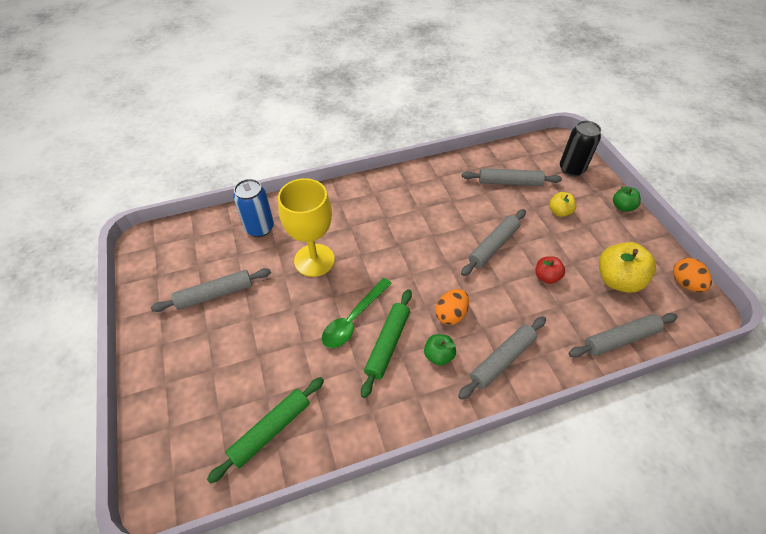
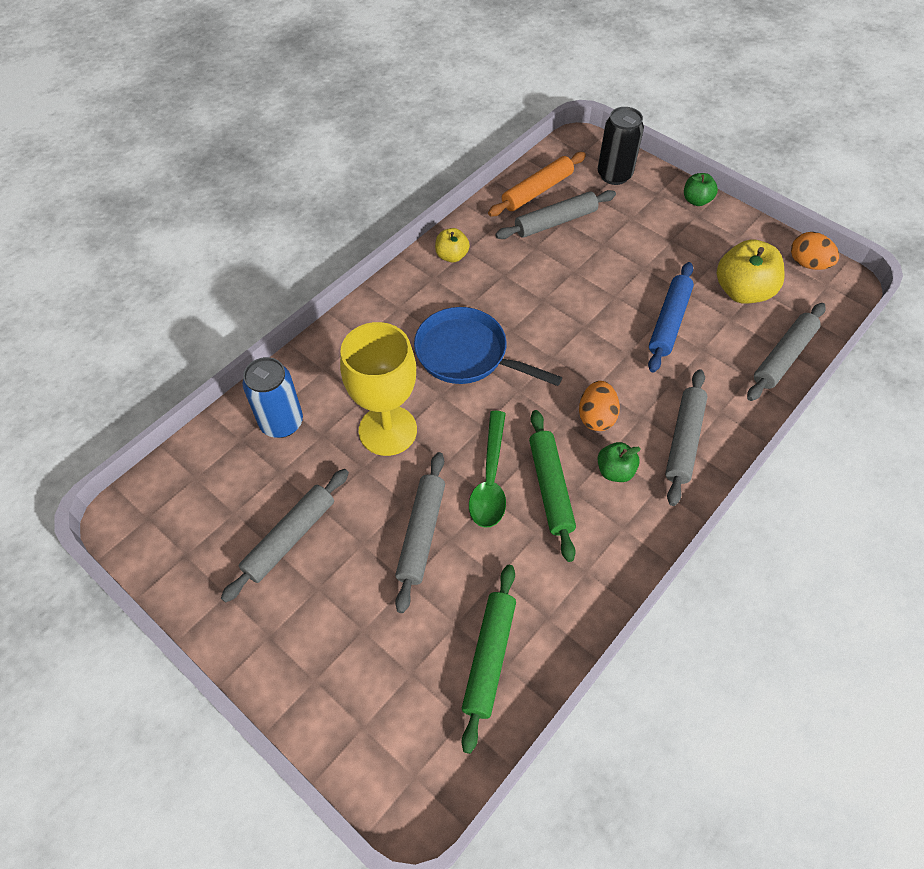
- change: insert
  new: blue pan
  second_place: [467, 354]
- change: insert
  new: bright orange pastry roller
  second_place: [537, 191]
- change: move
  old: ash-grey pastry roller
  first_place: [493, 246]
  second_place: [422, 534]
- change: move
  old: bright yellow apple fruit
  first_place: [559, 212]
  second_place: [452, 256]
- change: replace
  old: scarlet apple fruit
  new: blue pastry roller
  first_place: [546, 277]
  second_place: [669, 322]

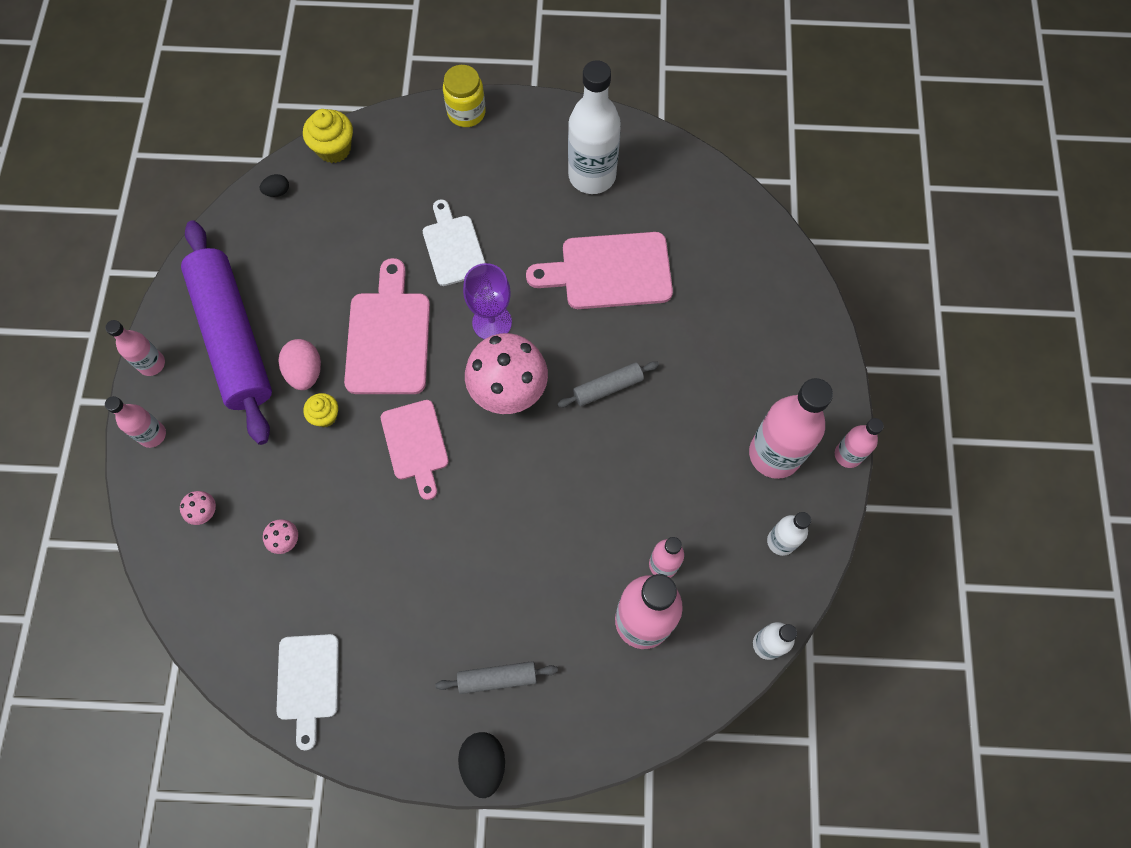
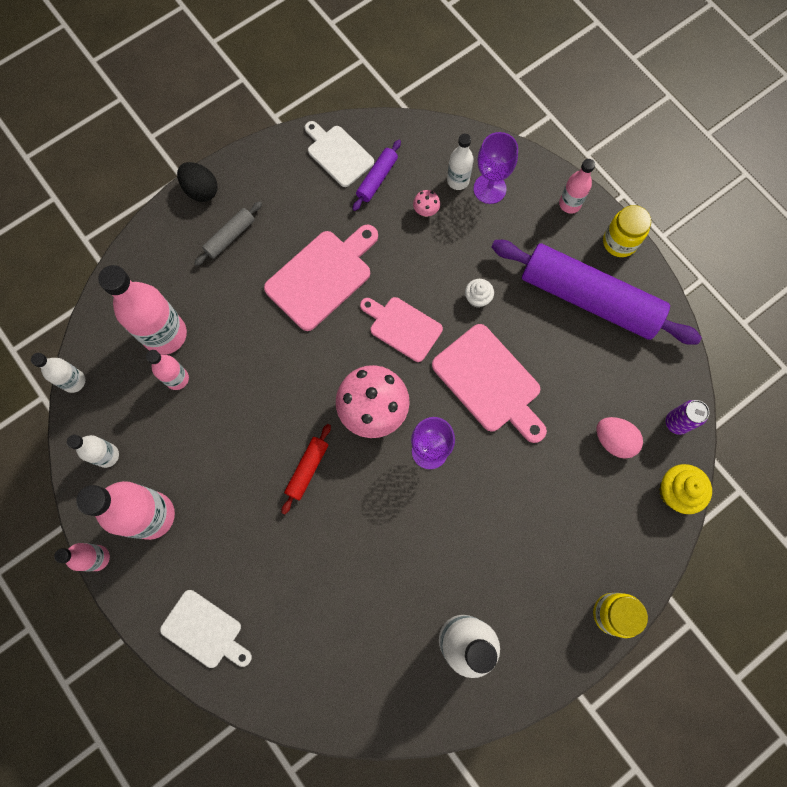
- change: insert
  new: violet pastry roller
  second_place: [377, 179]
- change: insert
  new: white flask
  second_place: [458, 181]
- change: move
  old: rose-pink toy egg
  first_place: [305, 372]
  second_place: [614, 440]
- change: move
  old: white cutting board
  first_place: [453, 247]
  second_place: [205, 631]
- change: move
  old: rose-pink cutting board
  first_place: [609, 271]
  second_place: [322, 276]
- change: replace
  old: rose-pink flask
  new: bright yellow jam jar
  first_place: [152, 364]
  second_place: [619, 242]
- change: replace
  old: rose-pink fungus
  new: violet goblet
  first_place: [205, 512]
  second_place: [489, 189]
- change: replace
  old: black toy egg
  new: violet can
  first_place: [277, 192]
  second_place: [676, 423]
- change: recolor
  old: bright yellow muffin
  new: white muffin
  first_place: [325, 416]
  second_place: [477, 298]
- change: recolor
  old: ash-grey pastry roller
  new: scarlet pastry roller
  first_place: [608, 388]
  second_place: [307, 469]

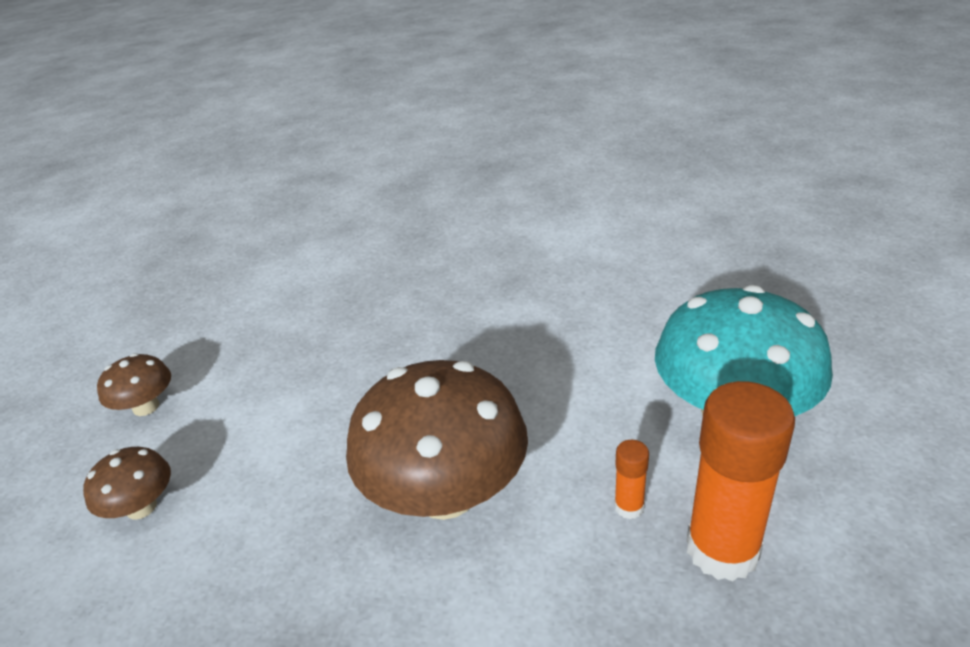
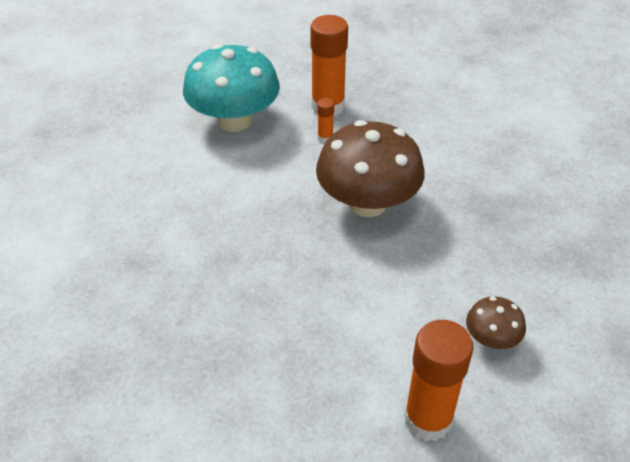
- change: replace
  old: brown fungus
  new: bright orange glue stick
  first_place: [146, 407]
  second_place: [428, 419]

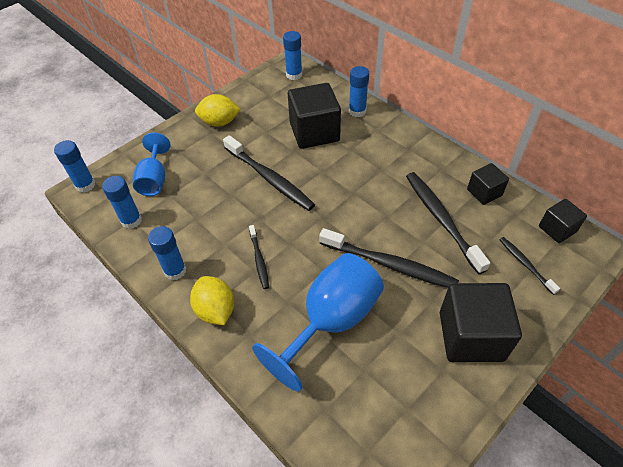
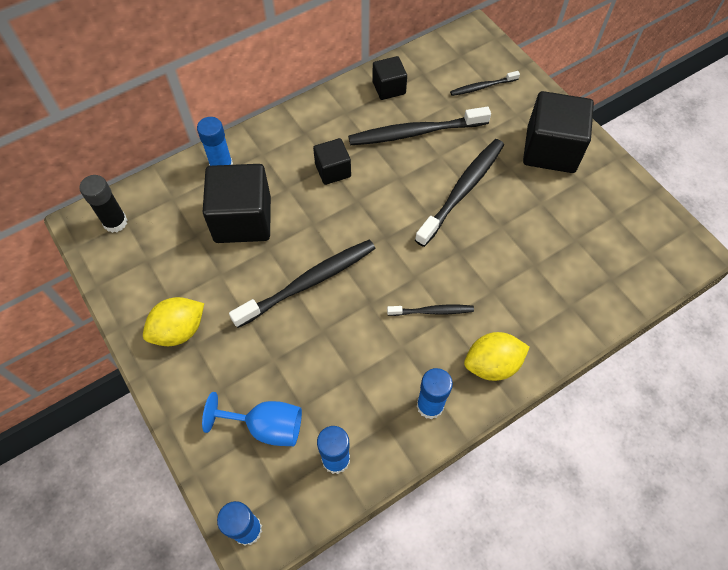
- change: delete
  old: blue goblet
  first_place: [331, 321]
- change: move
  old: black solid cube
  first_place: [557, 229]
  second_place: [333, 170]
- change: recolor
  old: blue glue stick
  new: black glue stick
  first_place: [294, 75]
  second_place: [115, 222]
- change: rotate
  old: bright yellow lemon
  first_place: [219, 122]
  second_place: [179, 330]
  degrees: 45

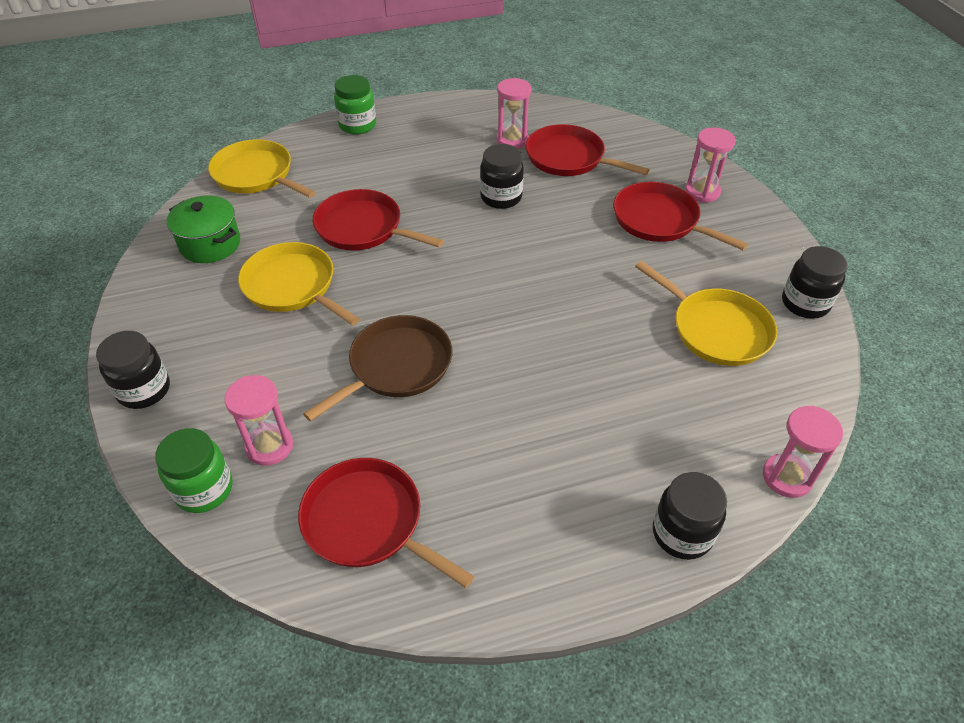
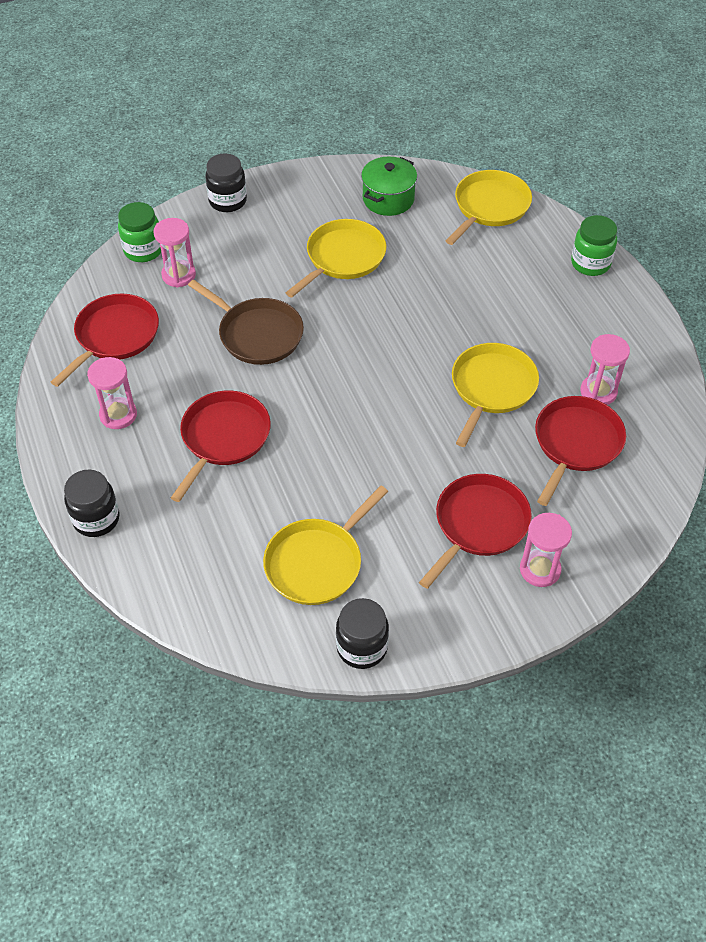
- change: move
  old: scarlet pan
  first_place: [363, 228]
  second_place: [223, 438]
- change: move
  old: rose-pink sand timer
  first_place: [787, 477]
  second_place: [118, 415]
- change: replace
  old: black jam jar
  new: bright yellow pan
  first_place: [501, 197]
  second_place: [492, 388]

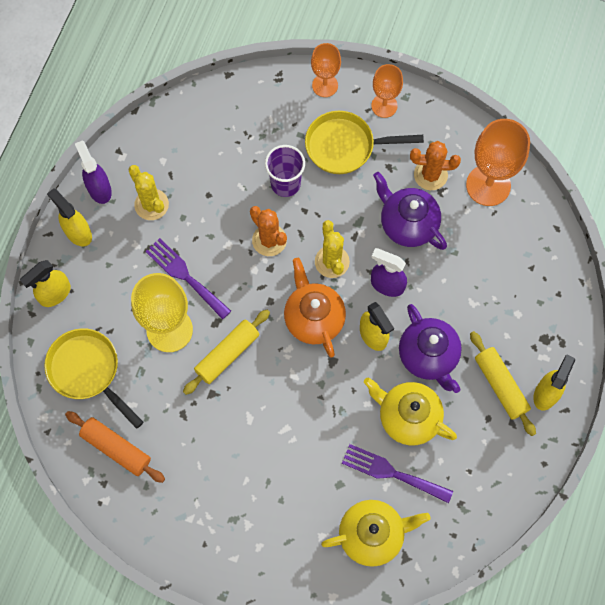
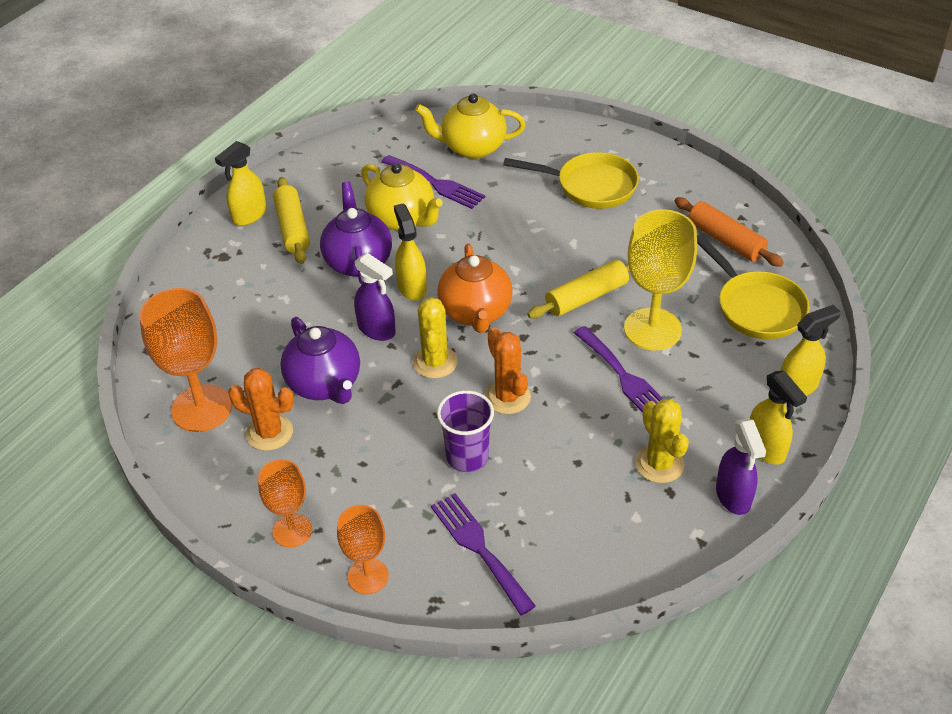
- change: insert
  new: violet dinner fork
  second_place: [479, 548]
- change: move
  old: bright yellow pan
  first_place: [345, 146]
  second_place: [590, 186]

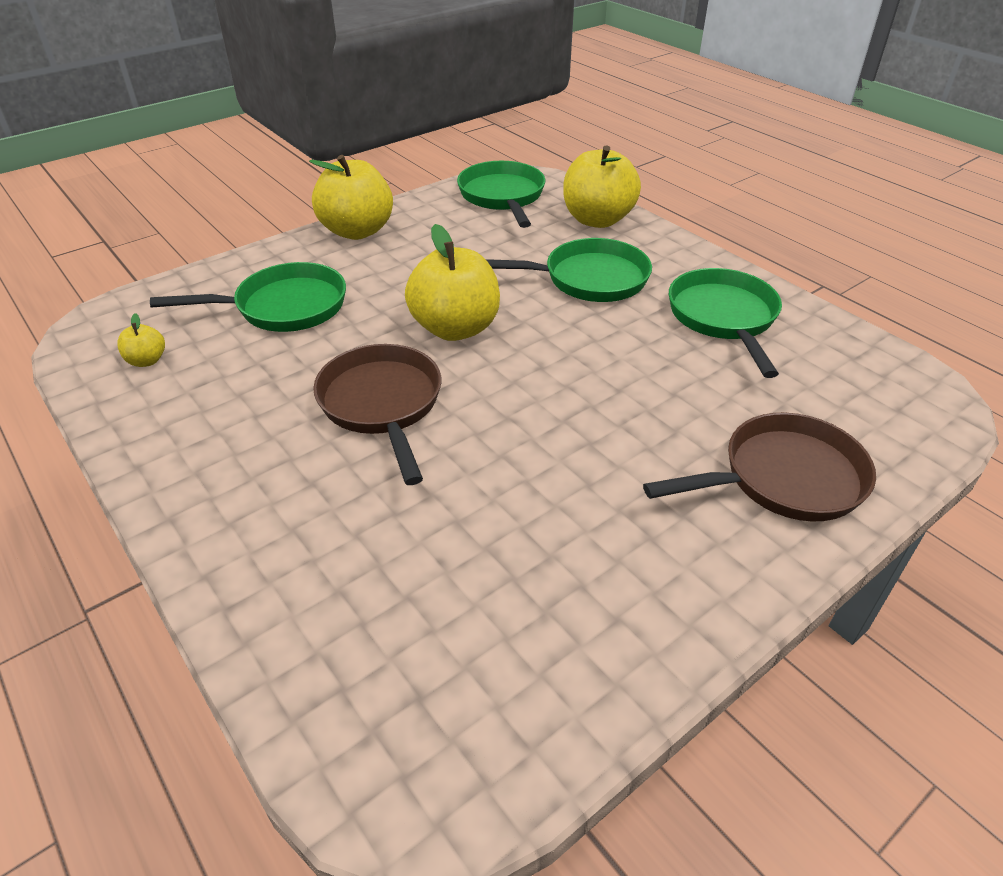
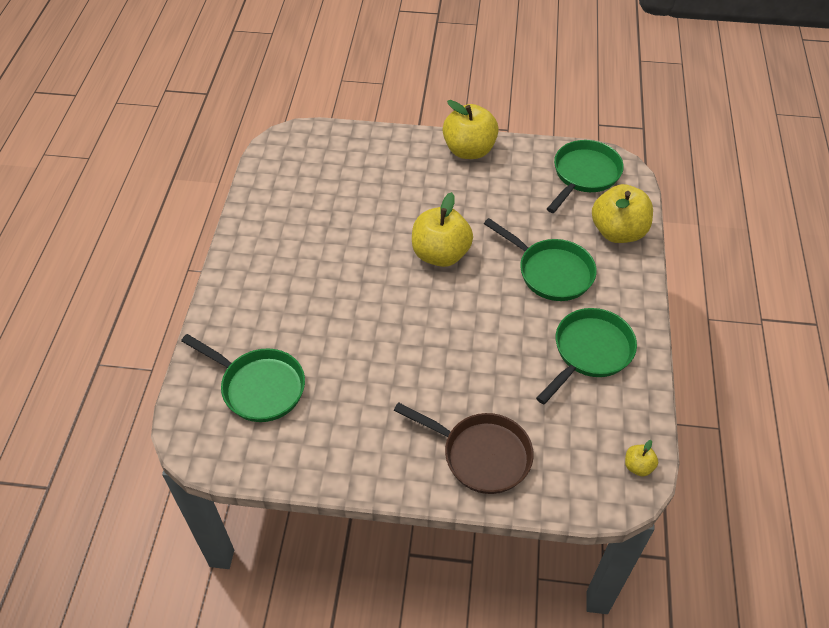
- change: delete
  old: brown pan
  first_place: [382, 405]
- change: move
  old: bright yellow apple fruit
  first_place: [147, 361]
  second_place: [638, 466]
- change: move
  old: leaf-green pan
  first_place: [283, 307]
  second_place: [258, 387]

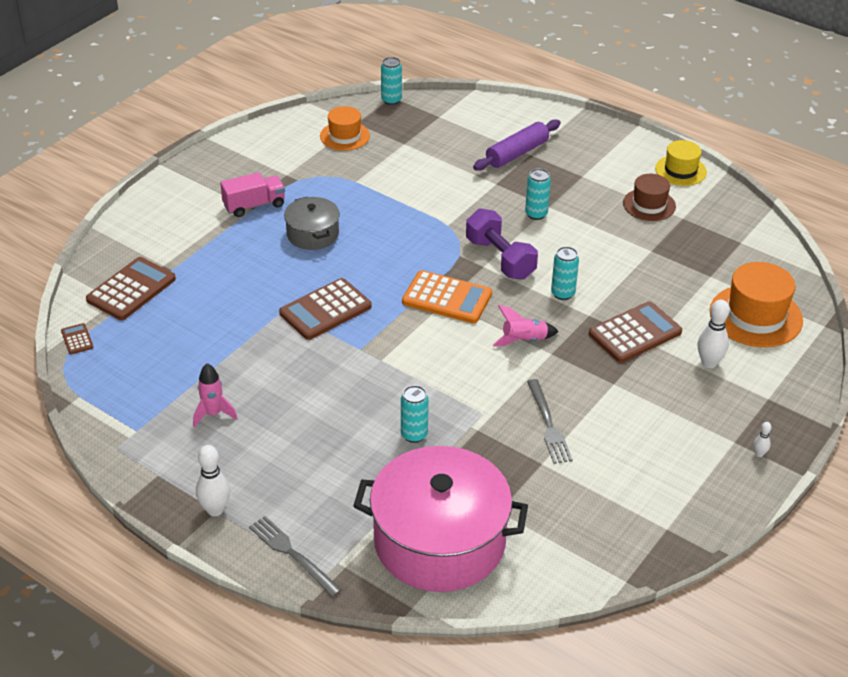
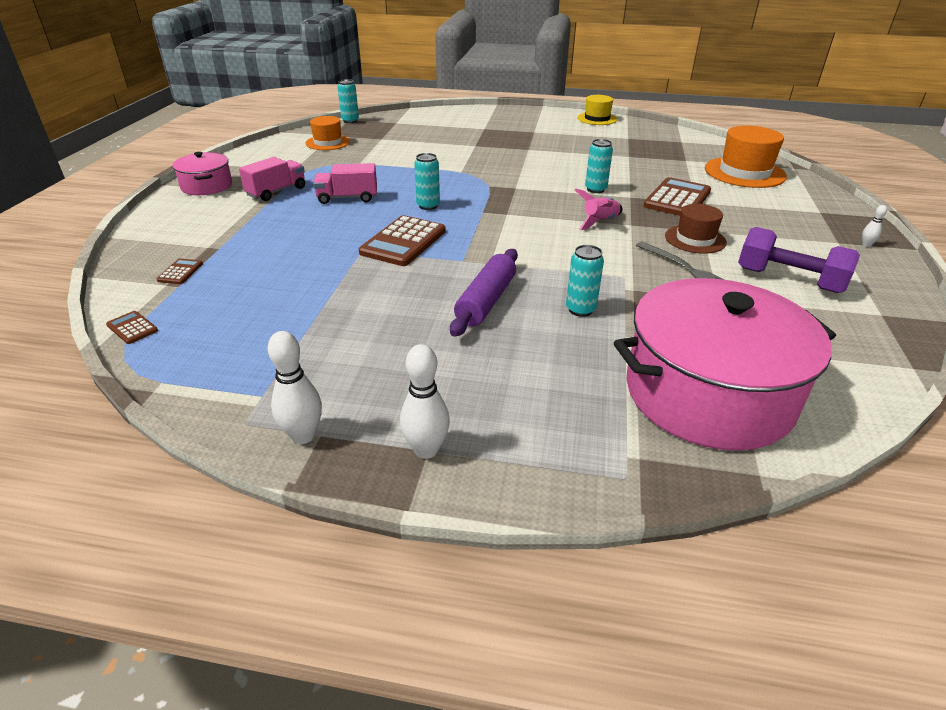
- change: delete
  old: rose-pink rocket
  first_place: [213, 414]
- change: delete
  old: ash-grey dinner fork
  first_place: [292, 554]
- change: delete
  old: bright orange adding machine
  first_place: [447, 298]
- change: insert
  new: rose-pink cooking pot
  second_place: [207, 186]
- change: move
  old: violet dumbbell
  first_place: [500, 258]
  second_place: [789, 280]
- change: move
  old: violet pastry roller
  first_place: [517, 153]
  second_place: [486, 301]
- change: move
  old: teal can
  first_place: [536, 214]
  second_place: [428, 206]
- change: move
  old: brown tall hat
  first_place: [649, 205]
  second_place: [695, 239]
- change: move
  old: white tenpin
  first_place: [709, 363]
  second_place: [303, 435]
- change: replace
  old: ash-grey cooking pot
  new: rose-pink truck
  first_place: [312, 234]
  second_place: [347, 198]
- change: resize
  old: brown adding machine
  first_place: [131, 289]
  second_place: [180, 272]
  factor: 0.46

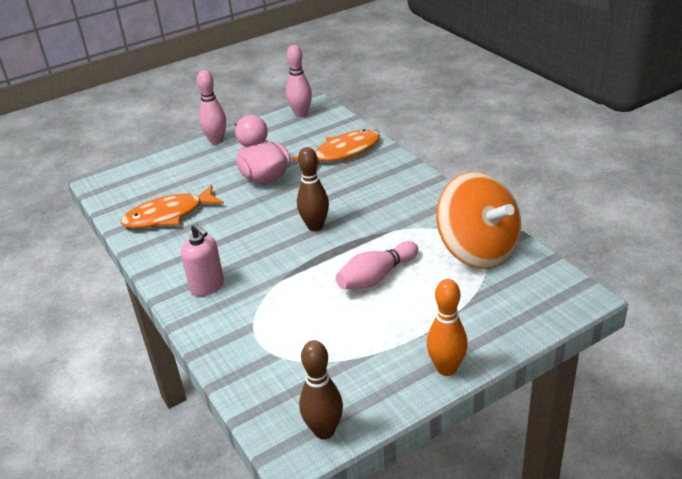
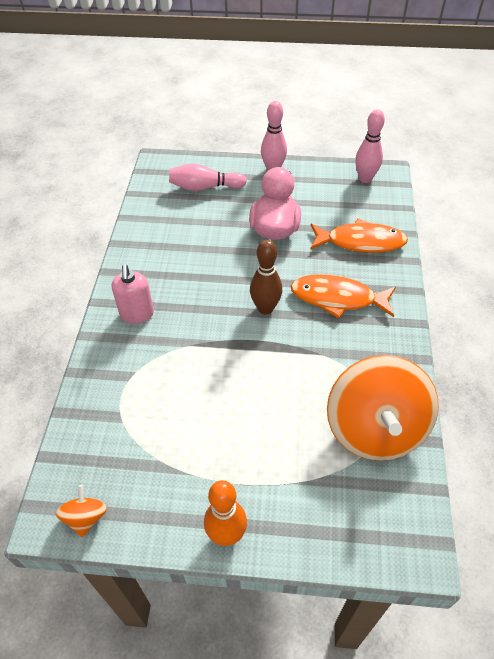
- change: move
  old: bright orange toy fish
  first_place: [169, 215]
  second_place: [338, 298]
- change: move
  old: rose-pink tenpin
  first_place: [376, 277]
  second_place: [205, 187]
- change: replace
  old: brown tenpin
  new: bright orange spinning top
  first_place: [324, 431]
  second_place: [86, 517]

